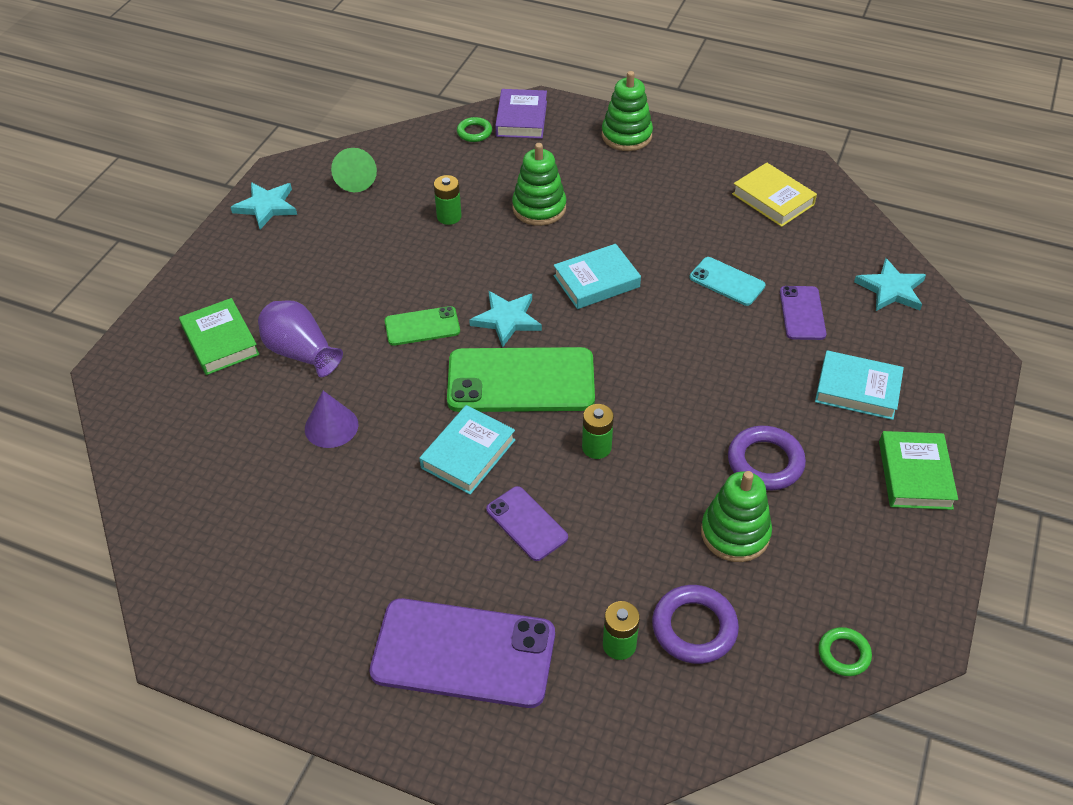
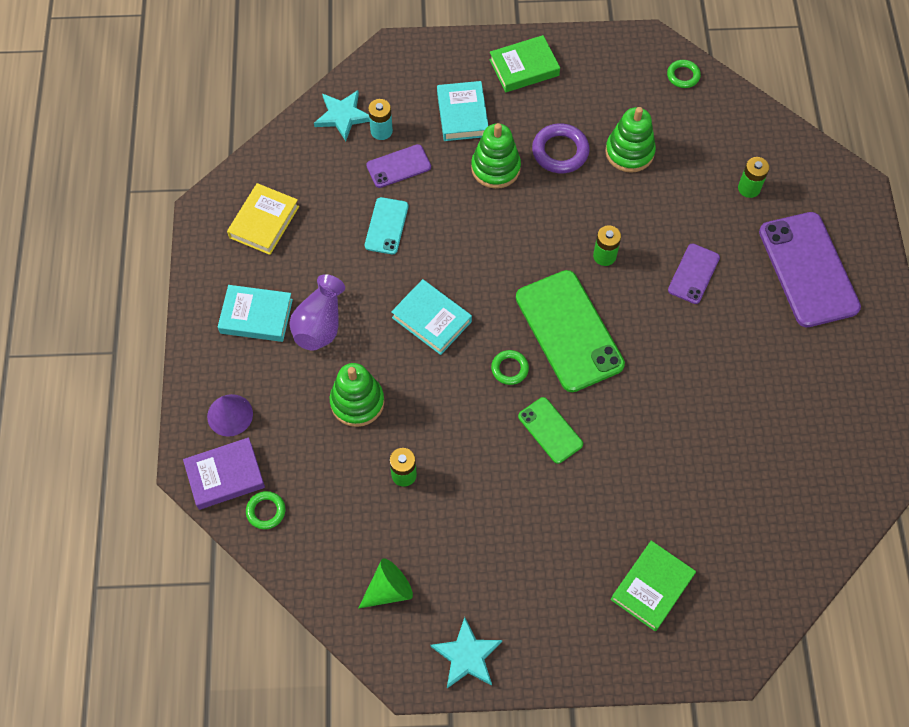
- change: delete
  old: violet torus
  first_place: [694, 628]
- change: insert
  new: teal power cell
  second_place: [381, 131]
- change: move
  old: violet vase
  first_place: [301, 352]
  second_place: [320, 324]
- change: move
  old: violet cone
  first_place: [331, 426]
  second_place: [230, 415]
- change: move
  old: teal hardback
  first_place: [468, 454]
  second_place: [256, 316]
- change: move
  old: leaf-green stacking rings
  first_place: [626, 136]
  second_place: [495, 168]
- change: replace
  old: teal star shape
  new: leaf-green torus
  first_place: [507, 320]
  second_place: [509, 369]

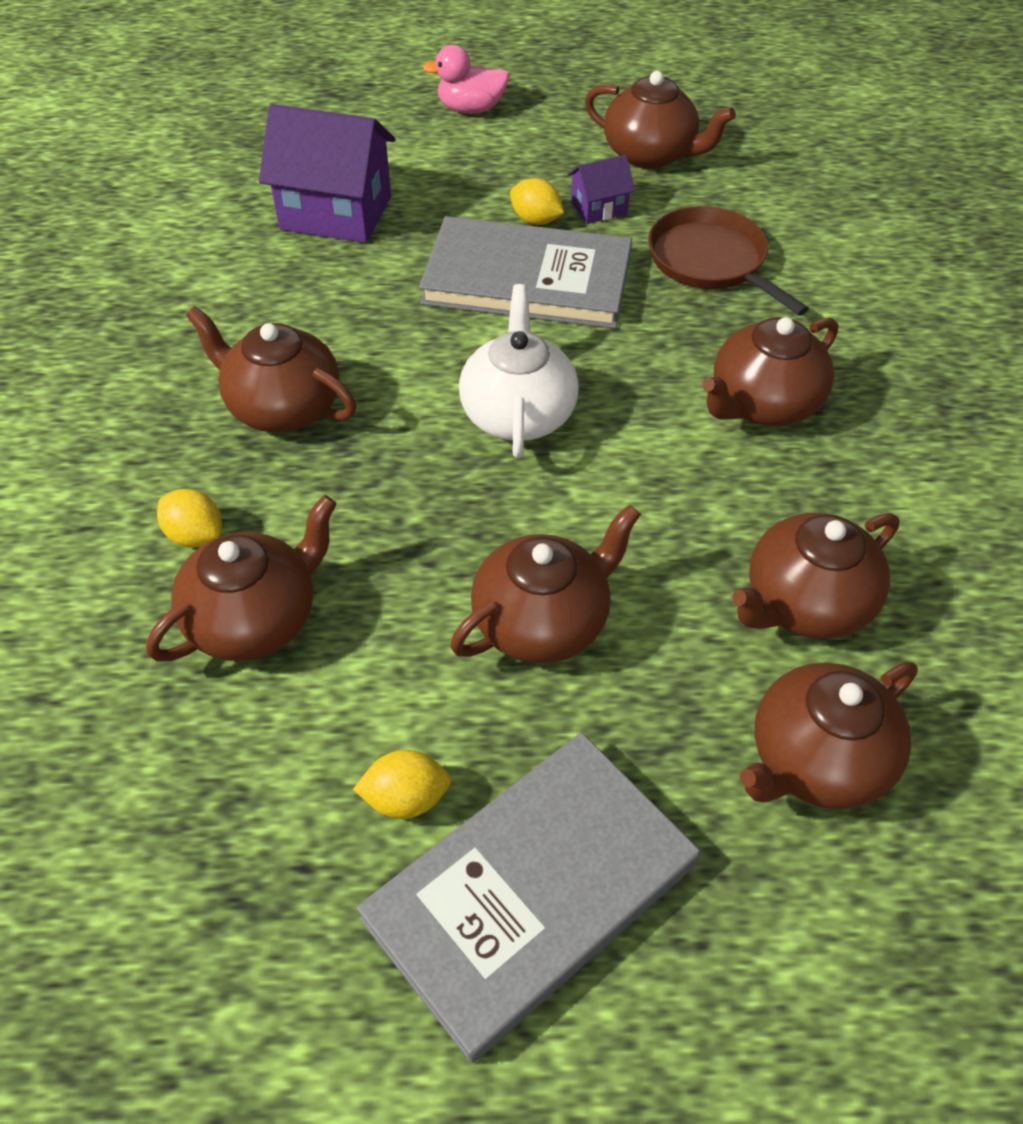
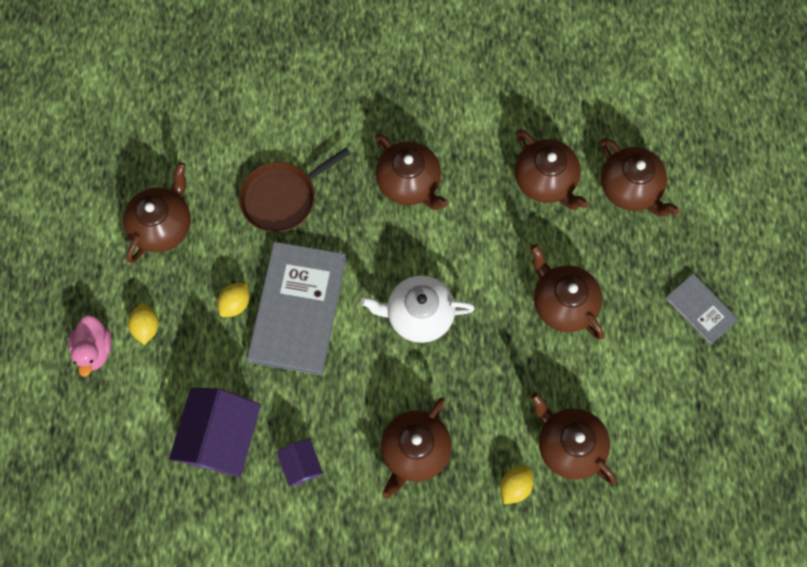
- change: move
  old: bright yellow lemon
  first_place: [406, 798]
  second_place: [146, 327]
- change: move
  old: violet toy house
  first_place: [599, 208]
  second_place: [301, 465]
- change: resize
  old: ash-grey hardback
  first_place: [531, 892]
  second_place: [700, 310]
  factor: 0.51

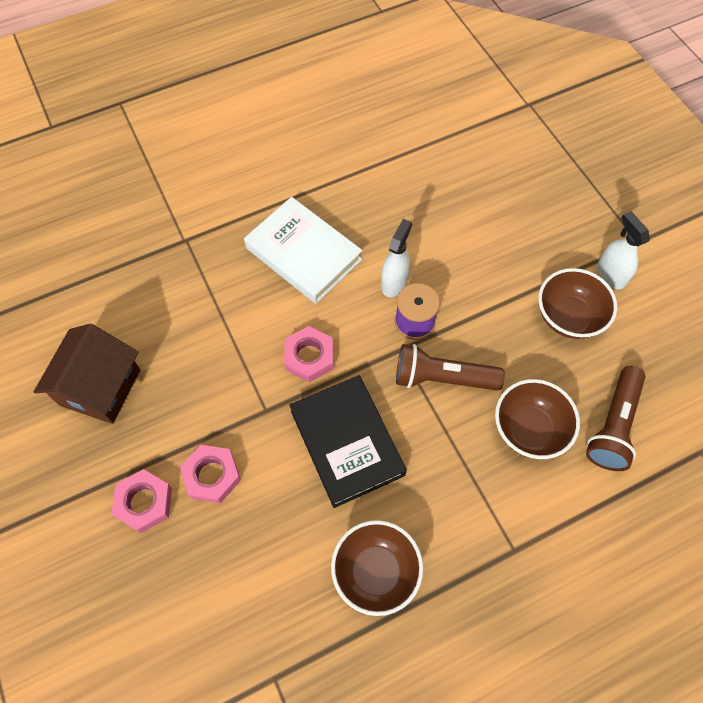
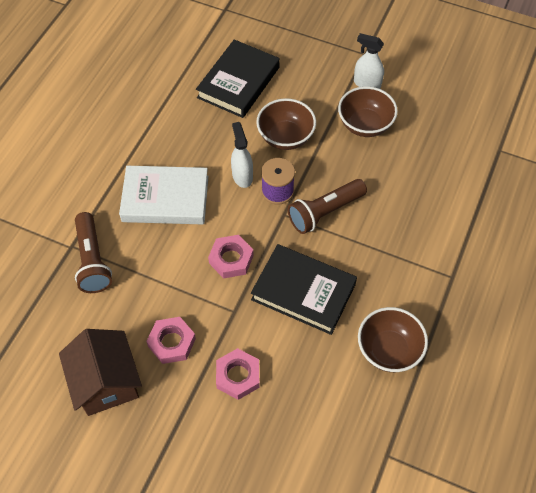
- change: insert
  new: black hardback
  second_place: [238, 82]
- change: move
  old: rose-pink nut
  first_place: [144, 502]
  second_place: [172, 342]
- change: move
  old: brown deep dish
  first_place: [529, 429]
  second_place: [285, 137]
- change: move
  old: brown torch
  first_place: [612, 425]
  second_place: [92, 260]

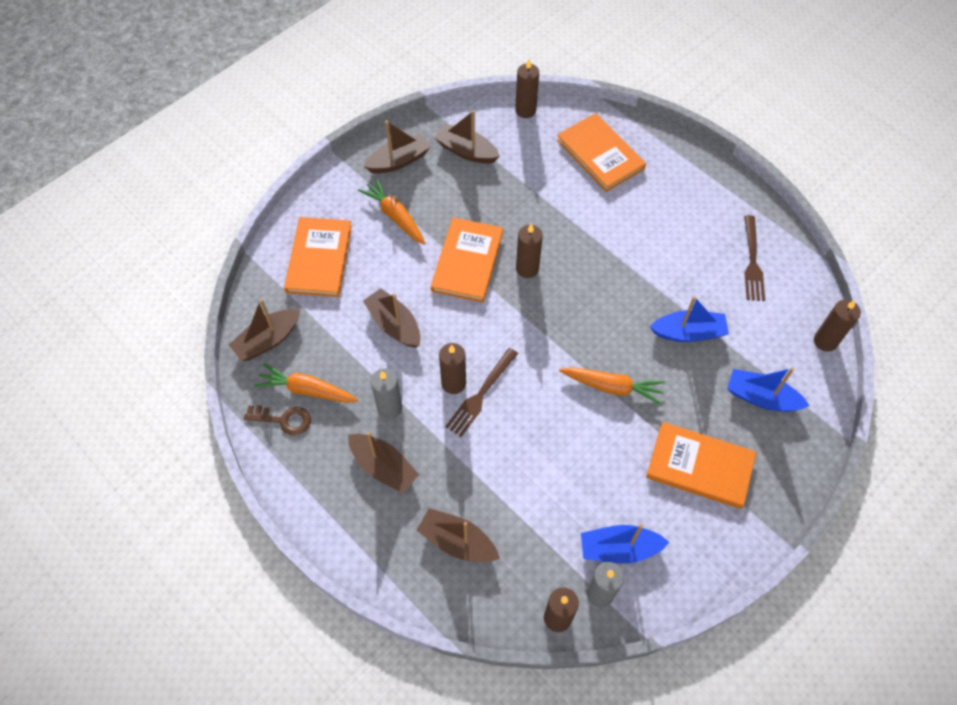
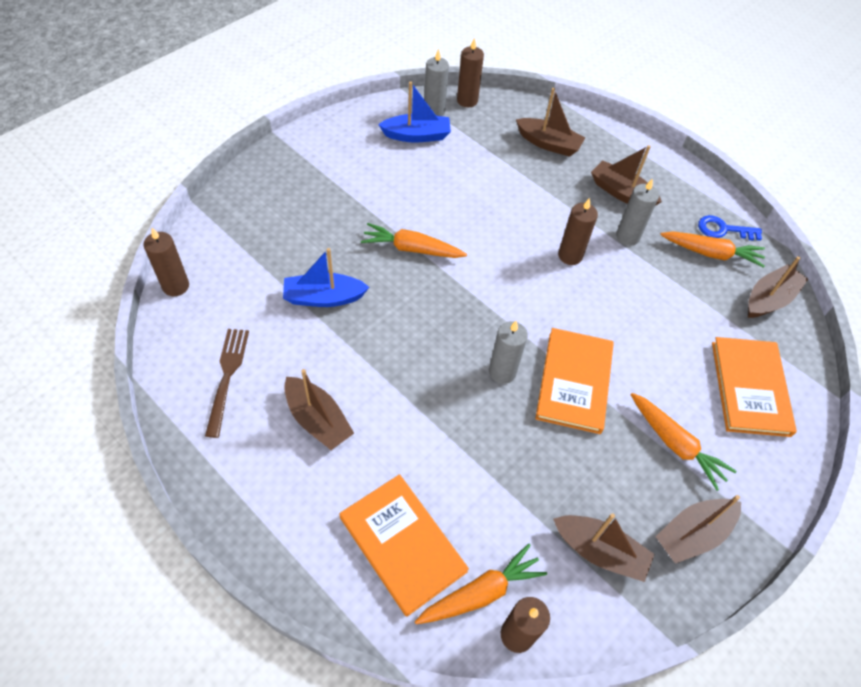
- change: delete
  old: brown dinner fork
  first_place: [481, 394]
- change: delete
  old: bright orange hardback
  first_place: [699, 467]
- change: delete
  old: blue sailboat
  first_place: [761, 397]
- change: insert
  new: bright orange carrot
  second_place: [481, 592]
- change: move
  old: brown sailboat
  first_place: [394, 324]
  second_place: [317, 420]
- change: recolor
  old: brown door key
  new: blue door key
  first_place: [283, 420]
  second_place: [723, 230]
- change: recolor
  old: brown candle
  new: ash-grey candle
  first_place: [527, 268]
  second_place: [502, 372]

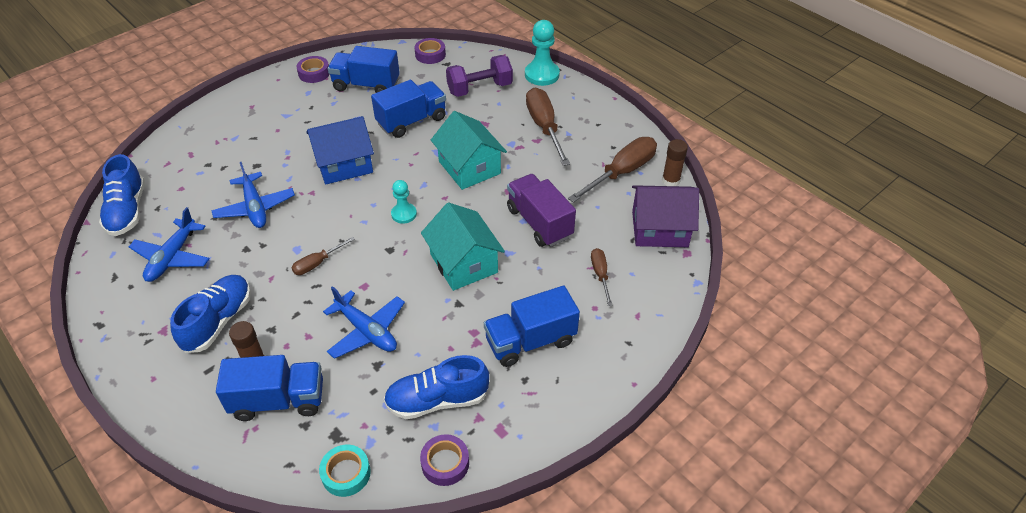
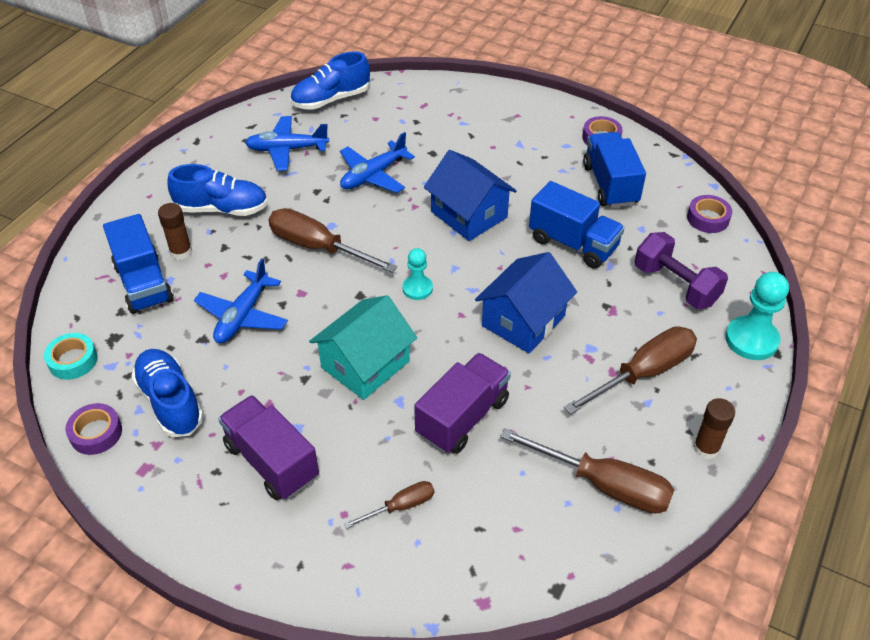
- change: delete
  old: violet toy house
  first_place: [659, 229]
- change: move
  old: brown glue stick
  first_place: [670, 181]
  second_place: [706, 448]
- change: recolor
  old: teal toy house
  new: blue toy house
  first_place: [469, 167]
  second_place: [523, 321]
- change: recolor
  old: blue truck
  new: violet truck
  first_place: [530, 341]
  second_place: [271, 461]
- change: resize
  old: brown hand screwdriver
  first_place: [317, 263]
  second_place: [318, 247]
  factor: 1.9

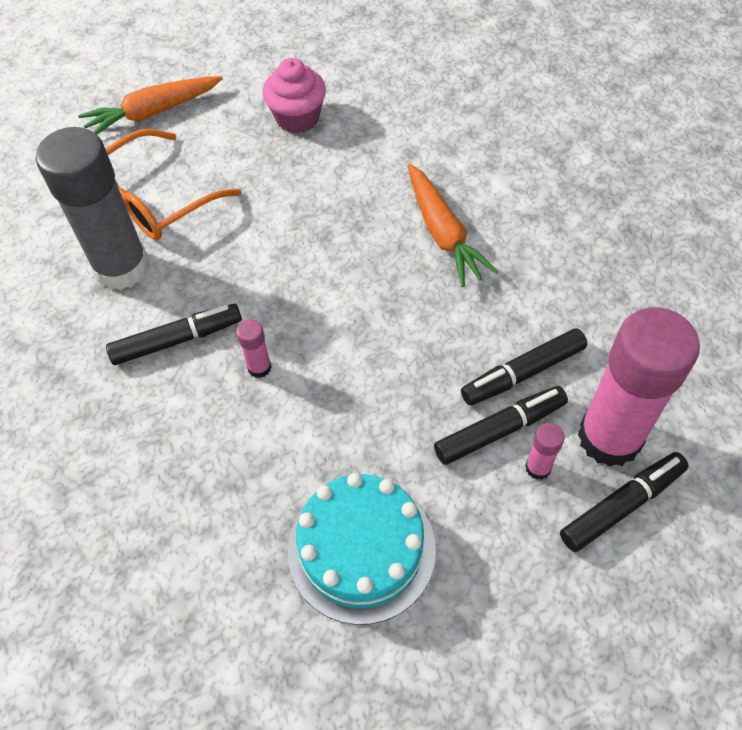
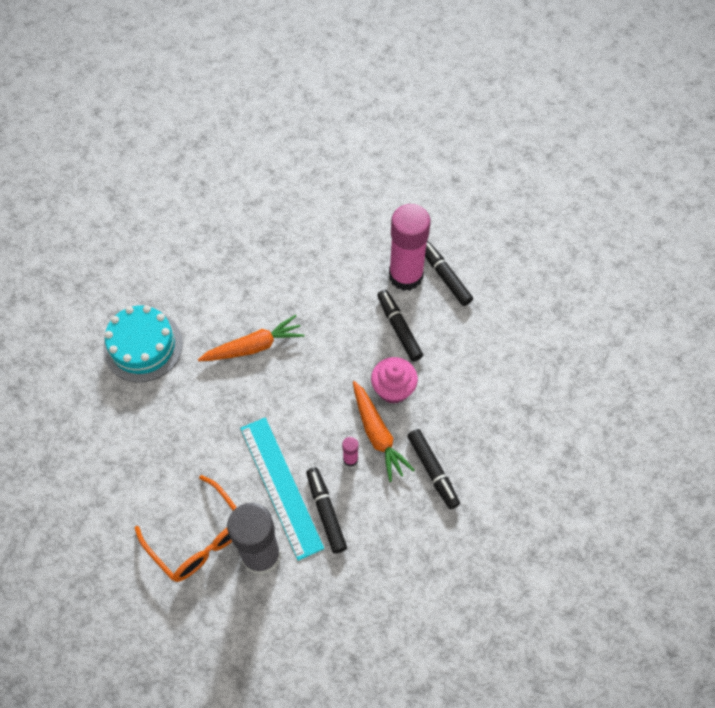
- change: delete
  old: rose-pink glue stick
  first_place: [538, 468]
- change: insert
  new: teal straightedge
  second_place: [281, 487]
- change: move
  old: bright orange carrot
  first_place: [153, 113]
  second_place: [377, 434]
- change: move
  old: rose-pink muffin
  first_place: [297, 118]
  second_place: [393, 389]
- change: move
  old: teal gateau
  first_place: [361, 549]
  second_place: [143, 346]
- change: move
  old: black felt pen
  first_place: [522, 373]
  second_place: [432, 471]

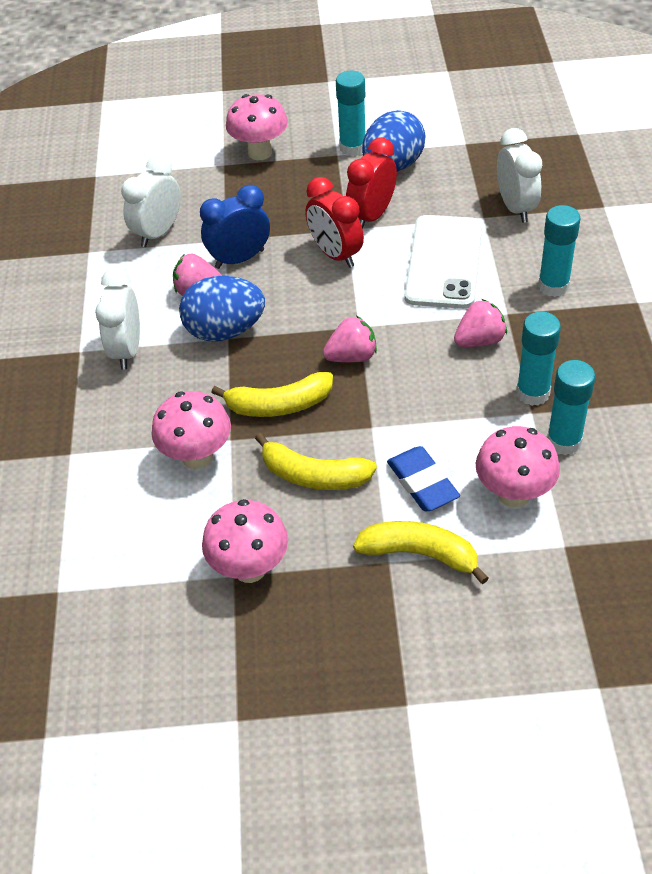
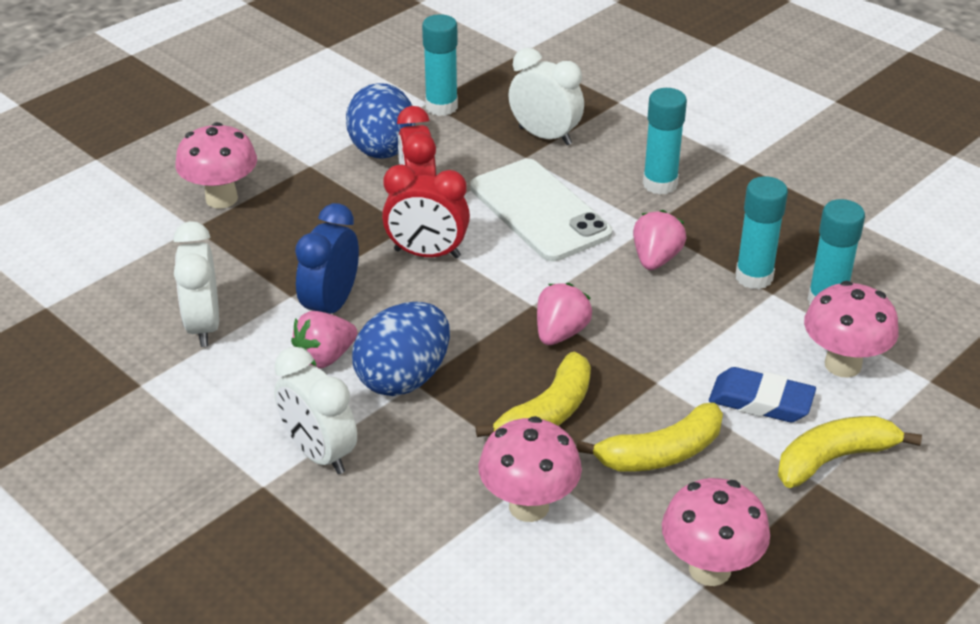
- change: move
  old: teal glue stick
  first_place: [353, 147]
  second_place: [441, 107]

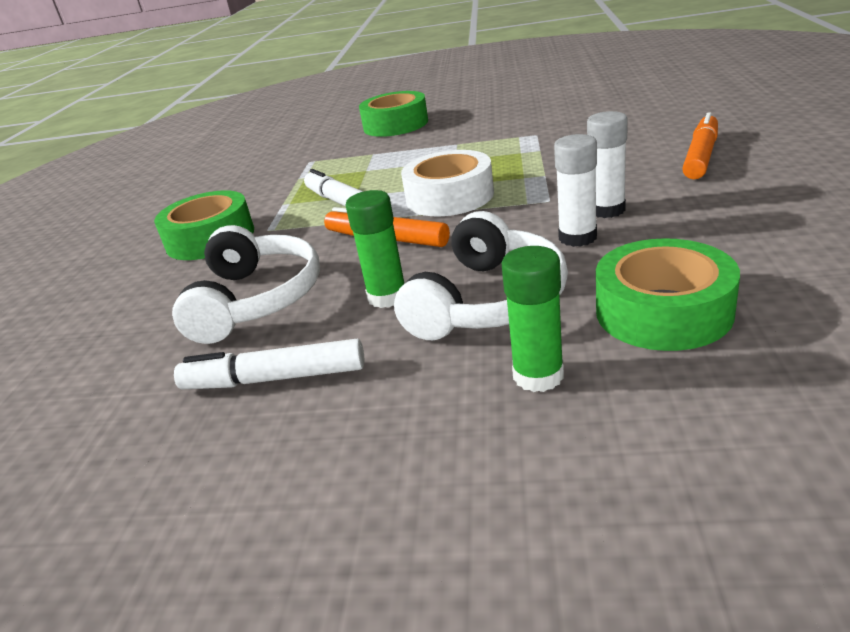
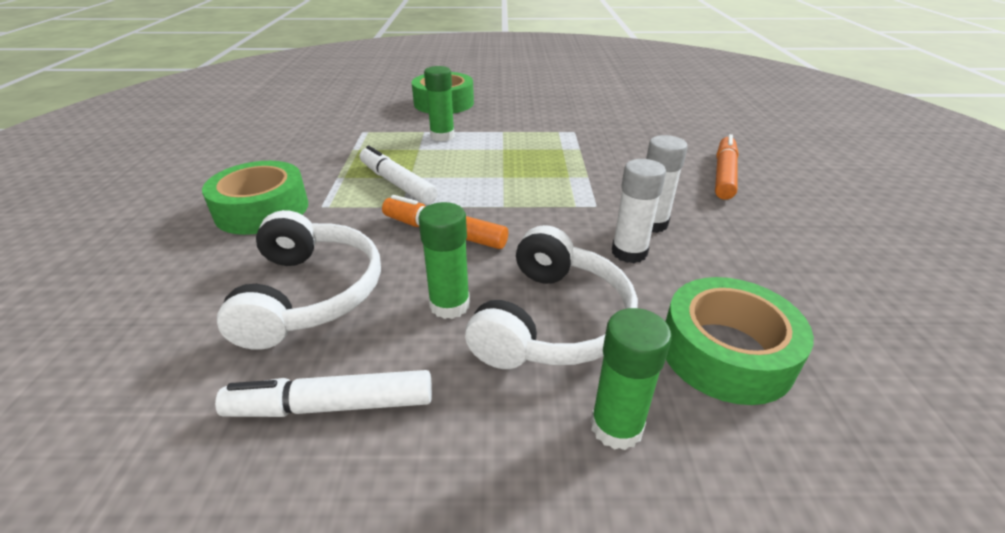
- change: delete
  old: white tape
  first_place: [449, 197]
- change: insert
  new: leaf-green glue stick
  second_place: [442, 136]

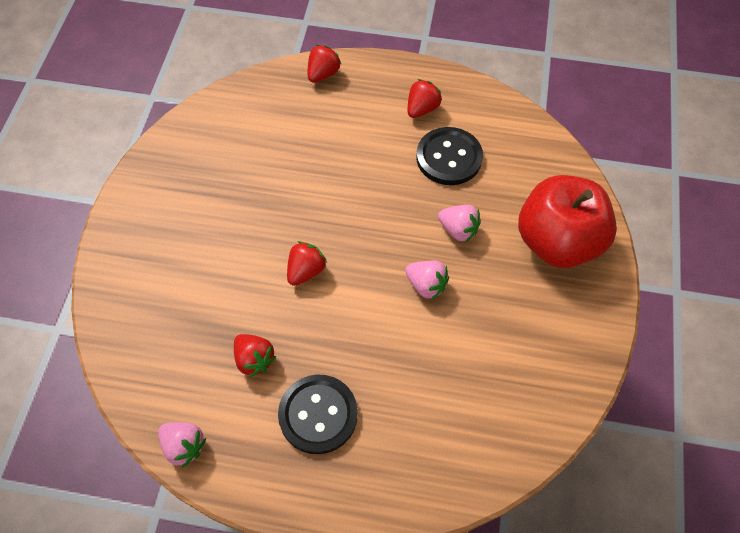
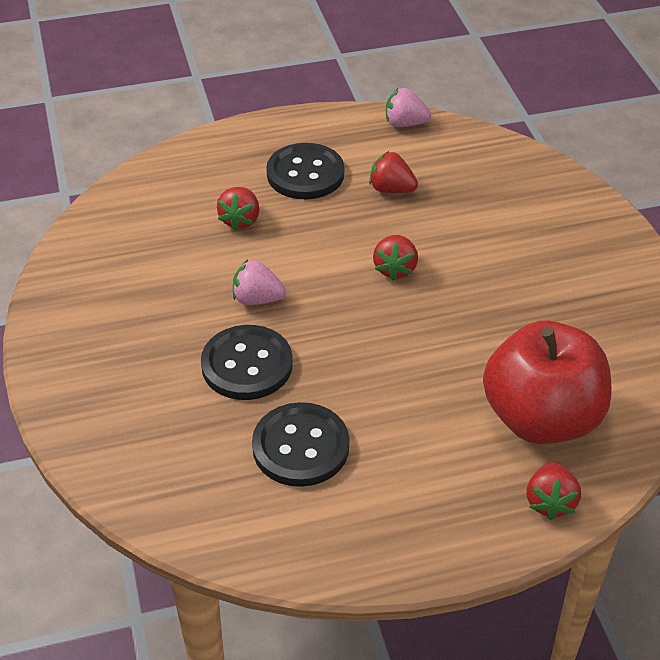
- change: move
  old: scarlet toy strawberry
  first_place: [422, 109]
  second_place: [240, 220]
- change: move
  old: scarlet apple fruit
  first_place: [558, 242]
  second_place: [541, 418]
- change: replace
  old: rose-pink toy strawberry
  new: black button
  first_place: [458, 230]
  second_place: [247, 365]

